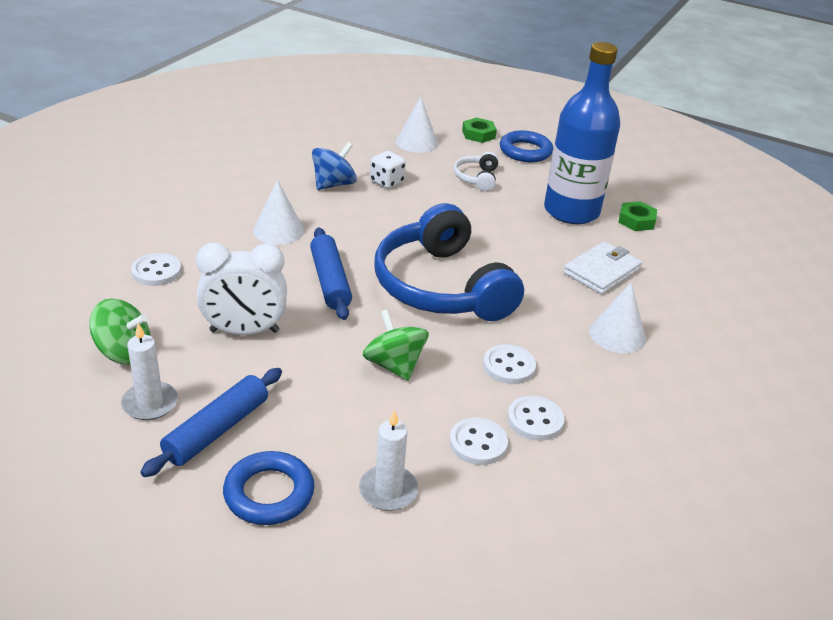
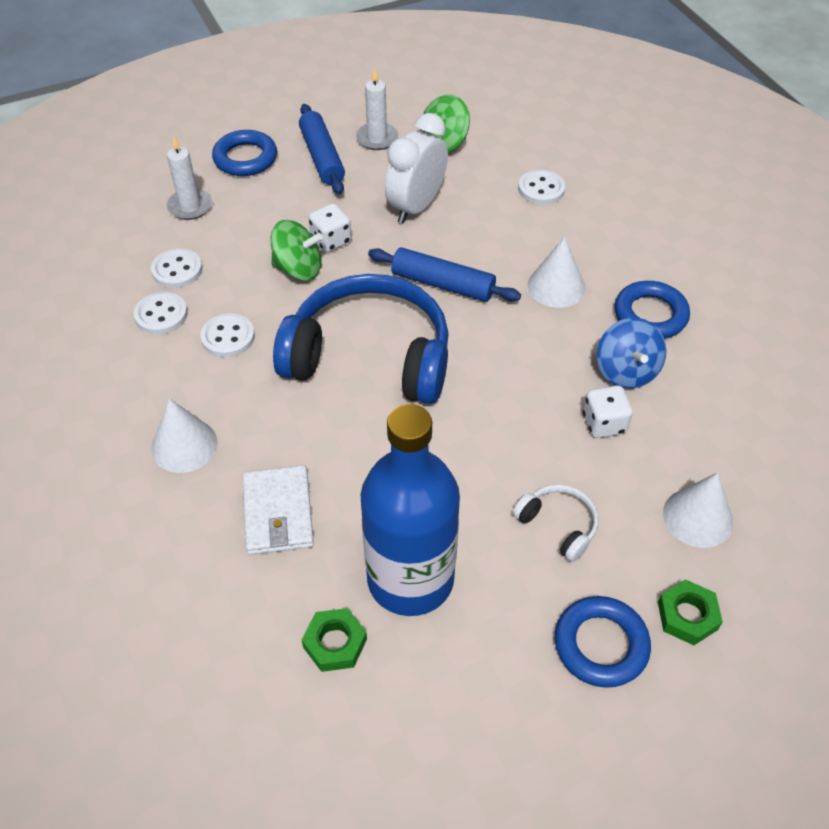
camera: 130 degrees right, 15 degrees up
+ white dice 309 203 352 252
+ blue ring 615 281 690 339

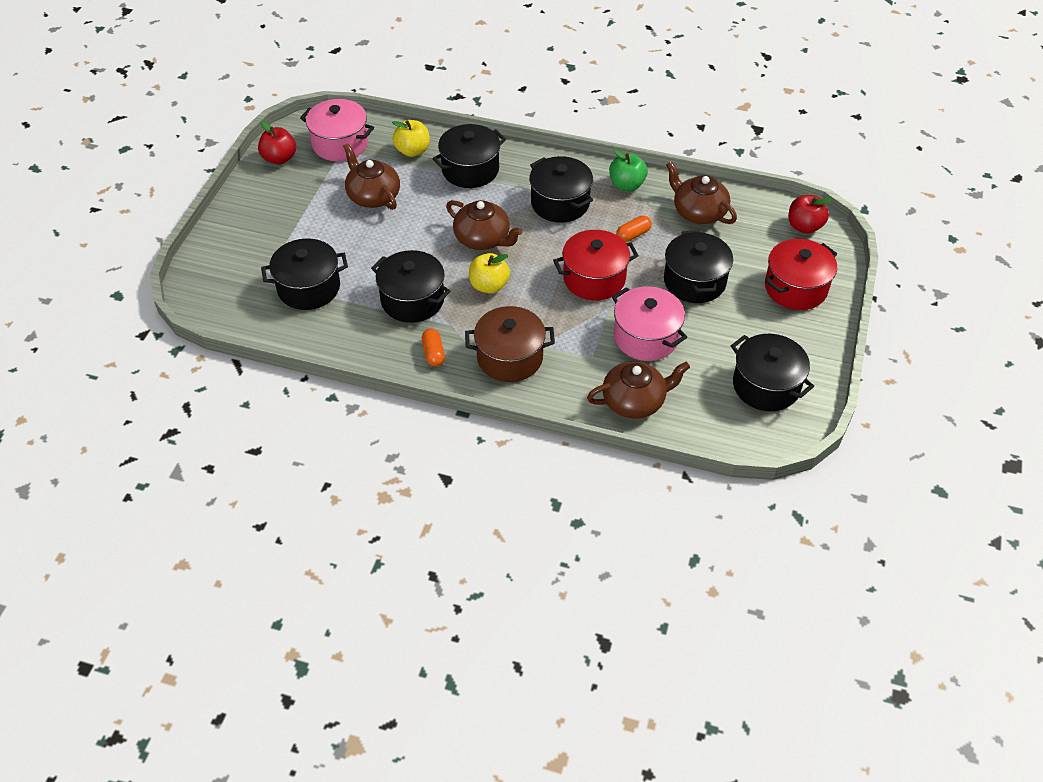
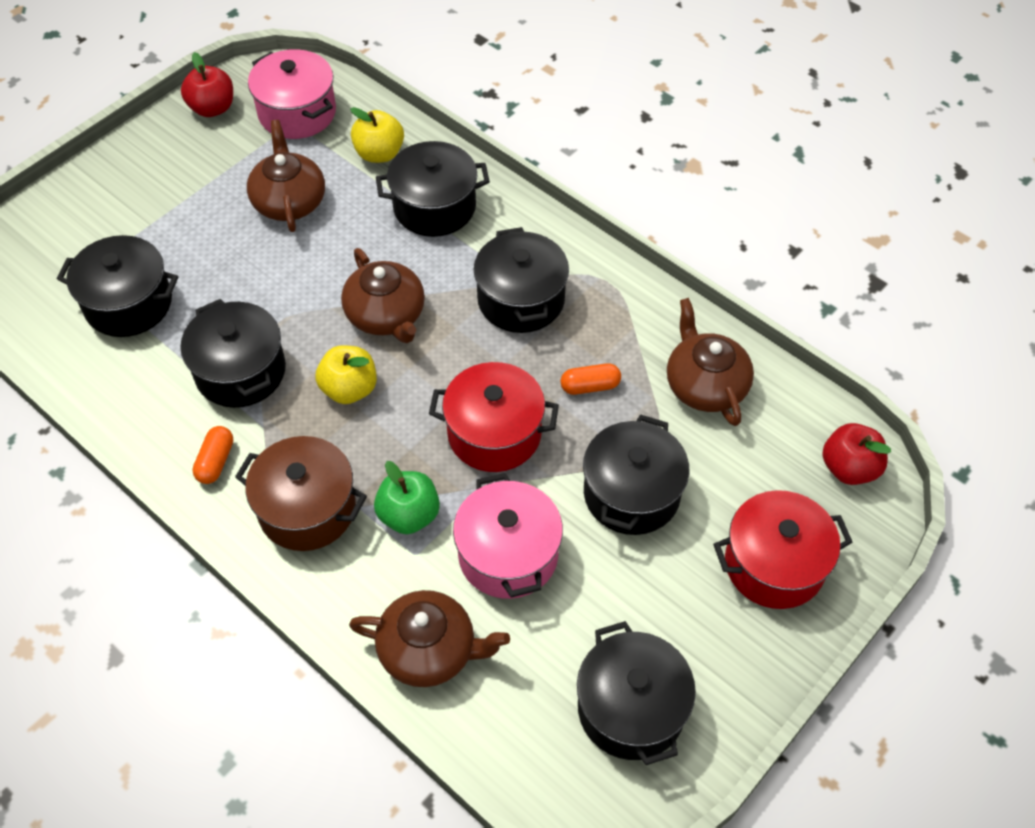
camera: 25 degrees right, 5 degrees up
~ green apple 609 149 648 191 to 374 461 440 534

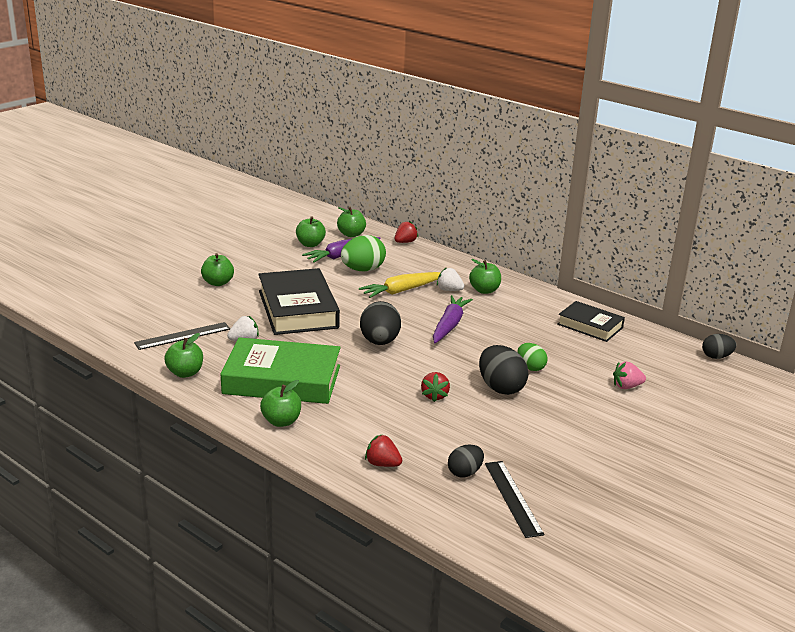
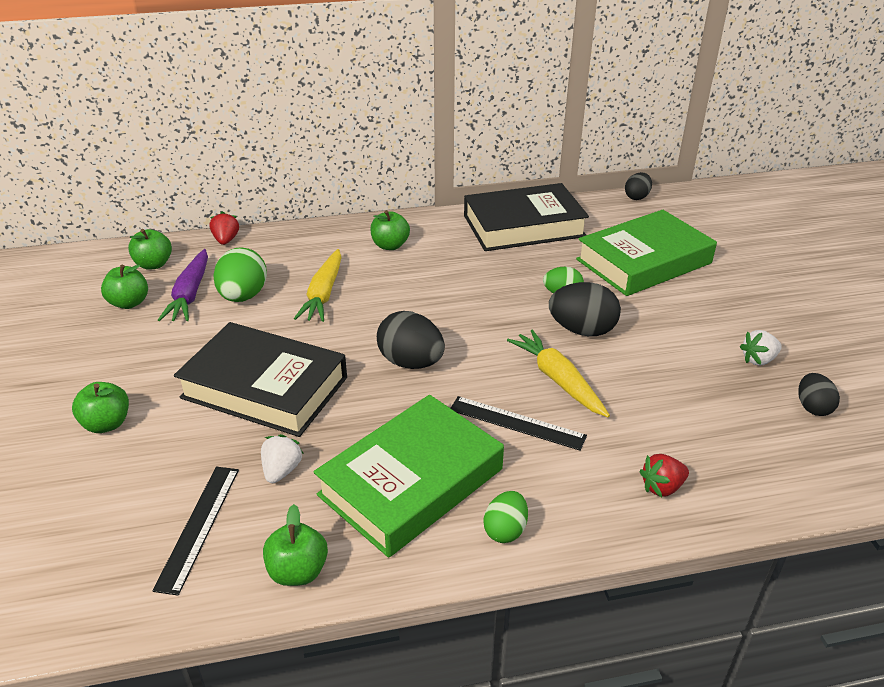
camera: 50 degrees left, 10 degrees up
~ black ruler 485 461 544 538 to 451 396 587 451
~ black book 557 301 625 342 = 464 183 589 251 x1.72
~ green apple 260 380 301 427 to green egg 484 491 528 543
~ red strawberry 421 372 450 402 to yellow carrot 507 329 610 417
~ pink strawberry 613 362 646 389 to green book 576 209 717 296
~ white strawberry 437 267 465 291 to 740 330 782 366
~ black egg 448 444 484 478 to 798 373 840 416
- purple carrot 433 295 473 343

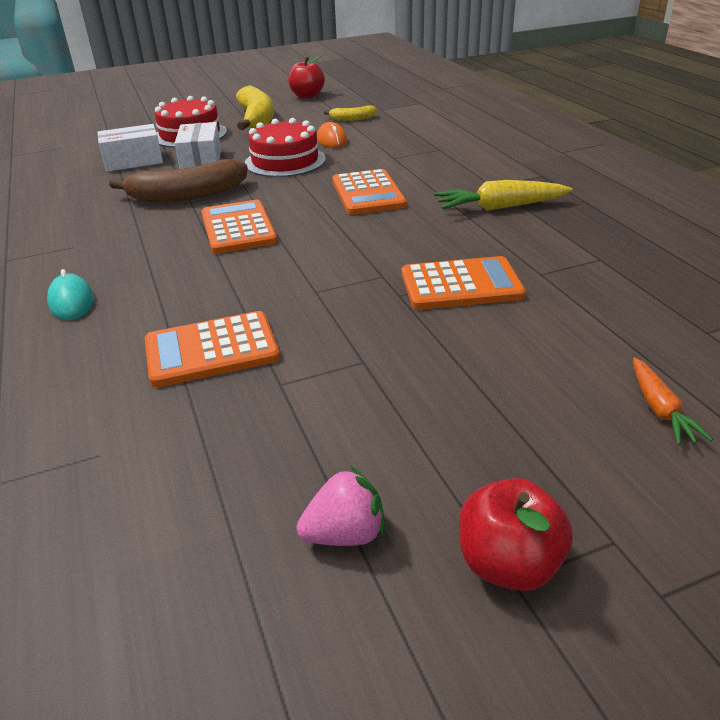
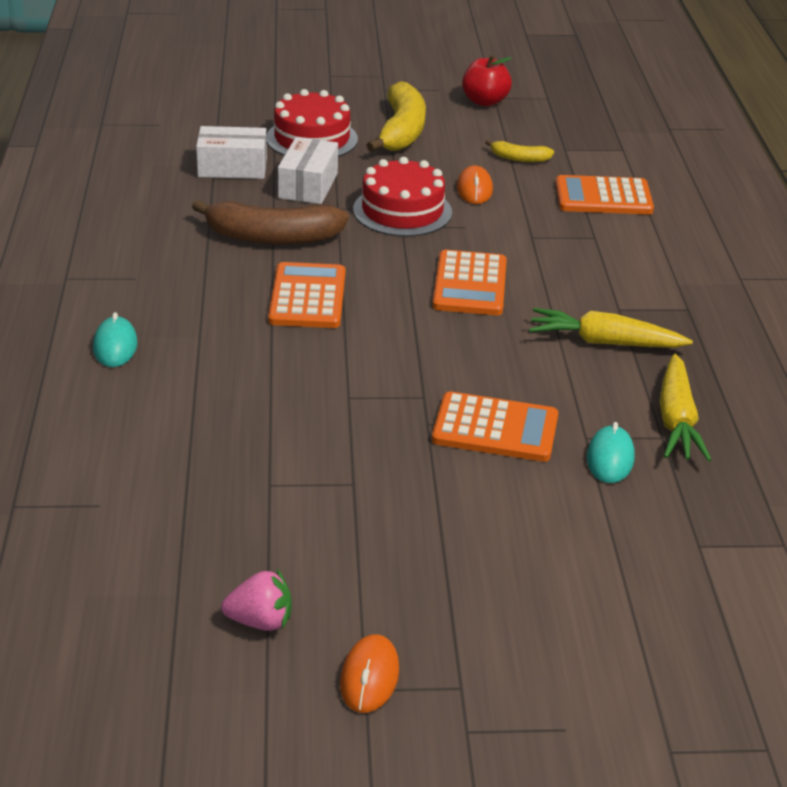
camera: 15 degrees right, 0 degrees up
~ red apple 459 478 573 591 to orange mouse 340 634 399 713
~ orange calculator 145 311 280 387 to 555 175 654 214
+ turquoise mouse 587 422 635 483
+ yellow carrot 659 354 711 461
- orange carrot 633 358 713 445

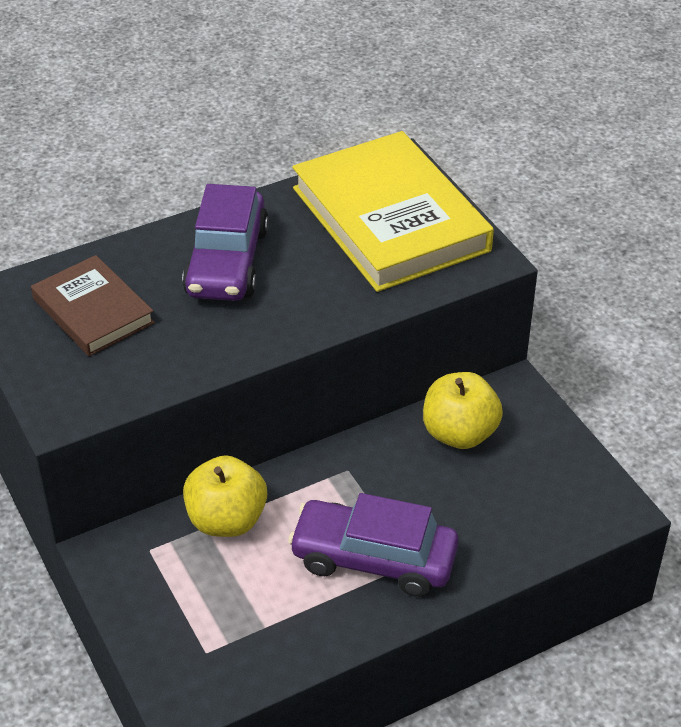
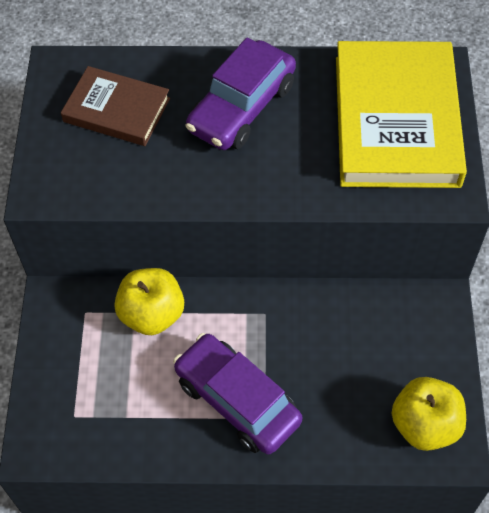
camera: 30 degrees right, 15 degrees up
~ brown book 31 255 155 356 = 61 66 170 146 60 degrees counterclockwise
~ yellow apple 423 372 503 449 to 391 377 466 451

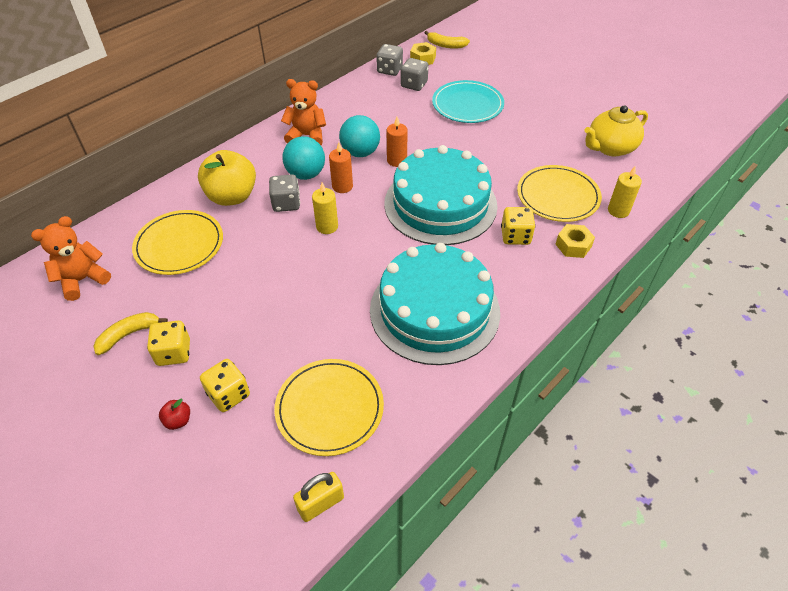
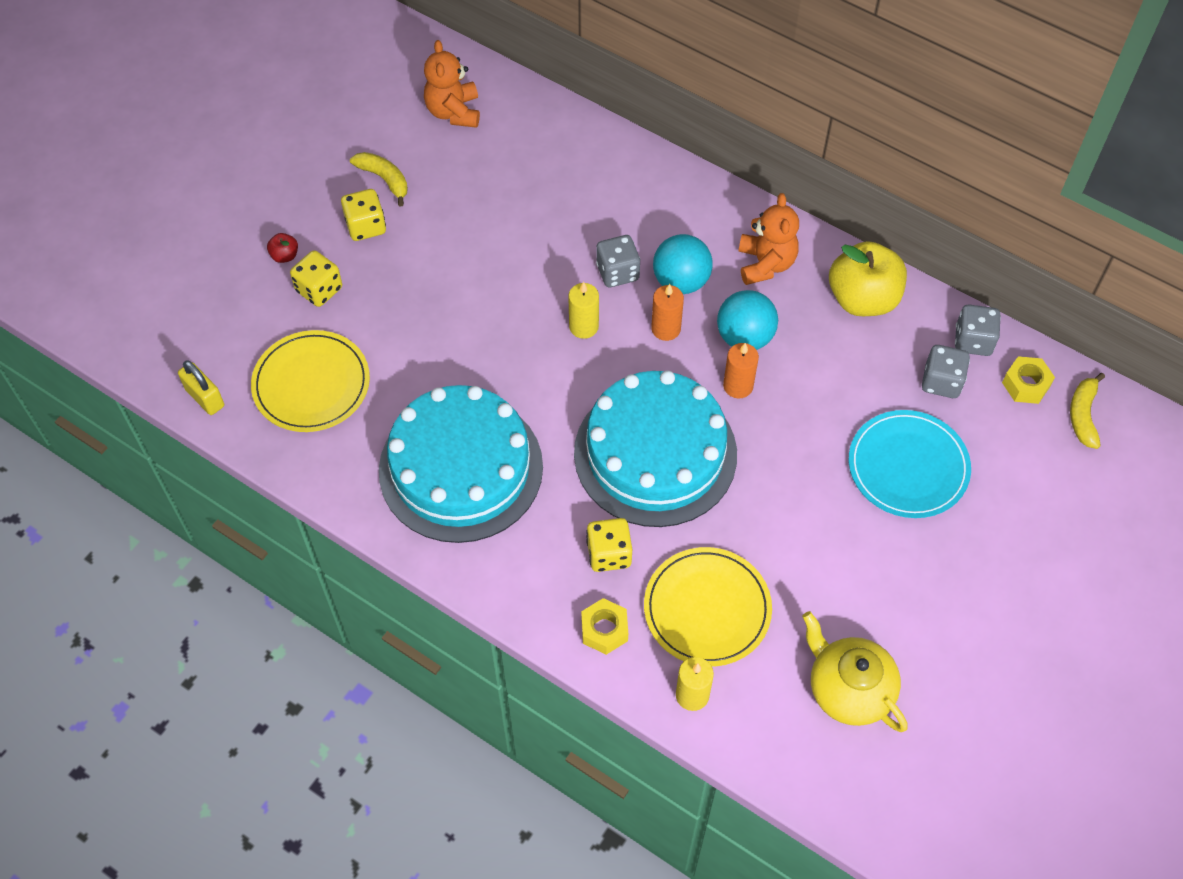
camera: 80 degrees right, 10 degrees up
~ orange teddy bear 31 216 111 301 = 424 40 480 128 135 degrees counterclockwise
~ yellow apple 198 150 256 206 to 829 241 907 316
- yellow plate 132 210 223 275

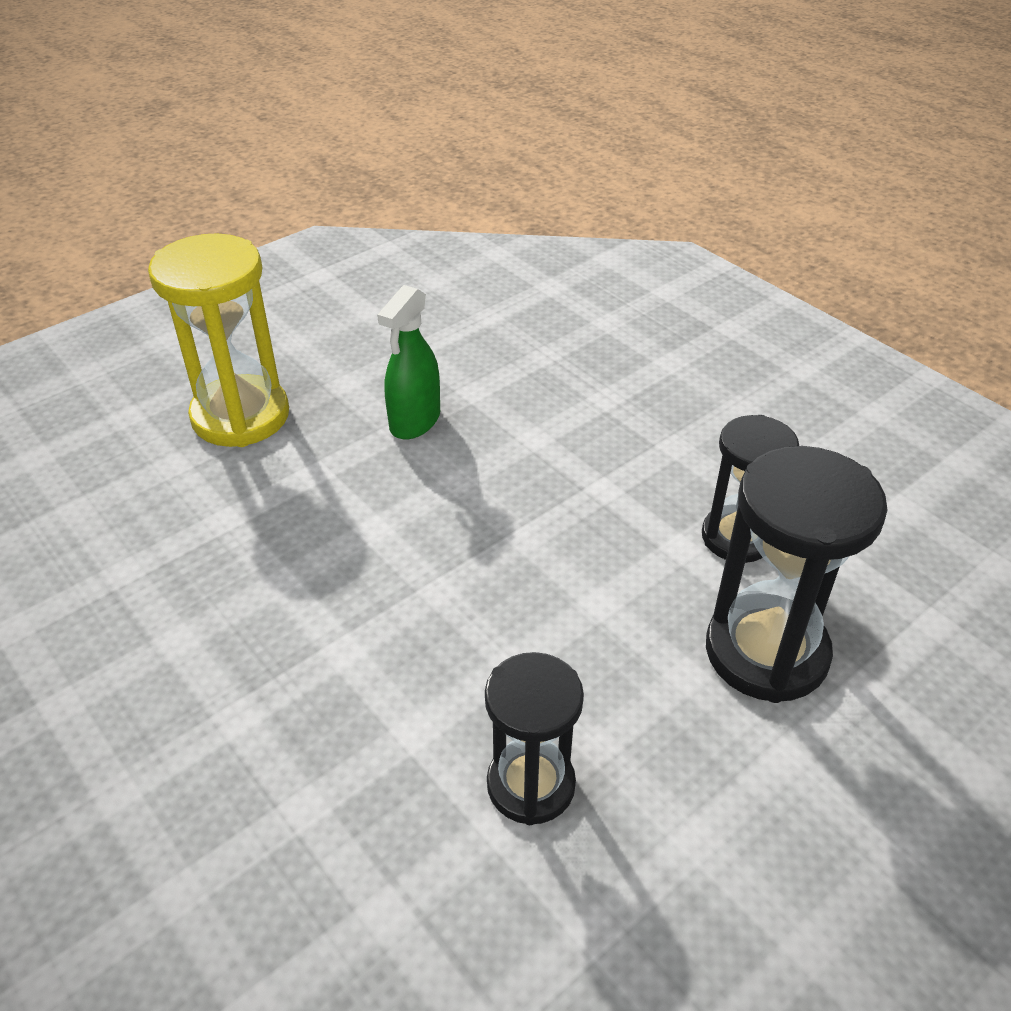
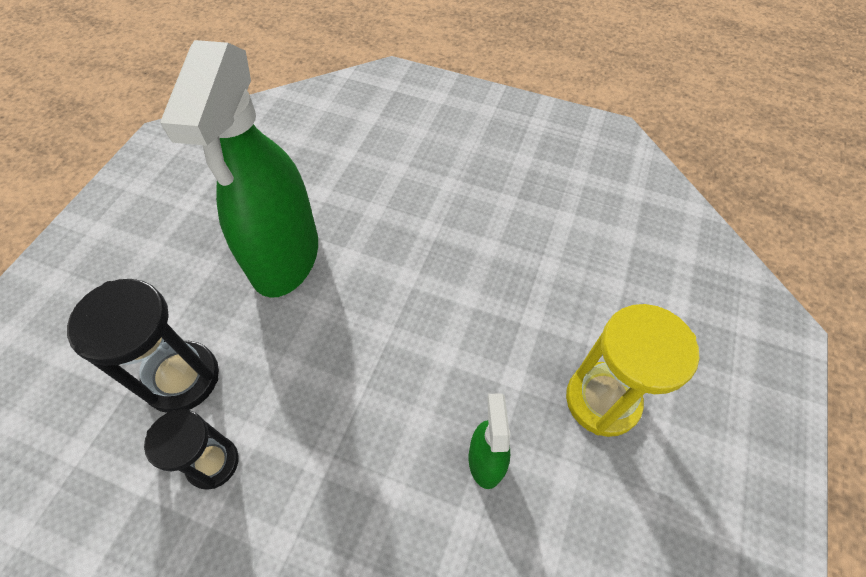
camera: 150 degrees right, 15 degrees up
~ black hourglass 485 652 584 825 to green spray bottle 160 40 318 298

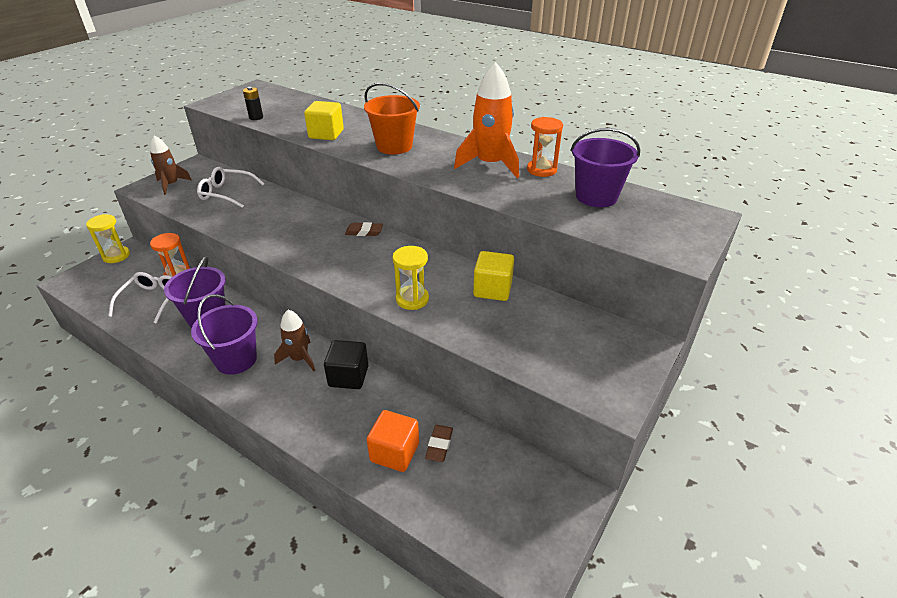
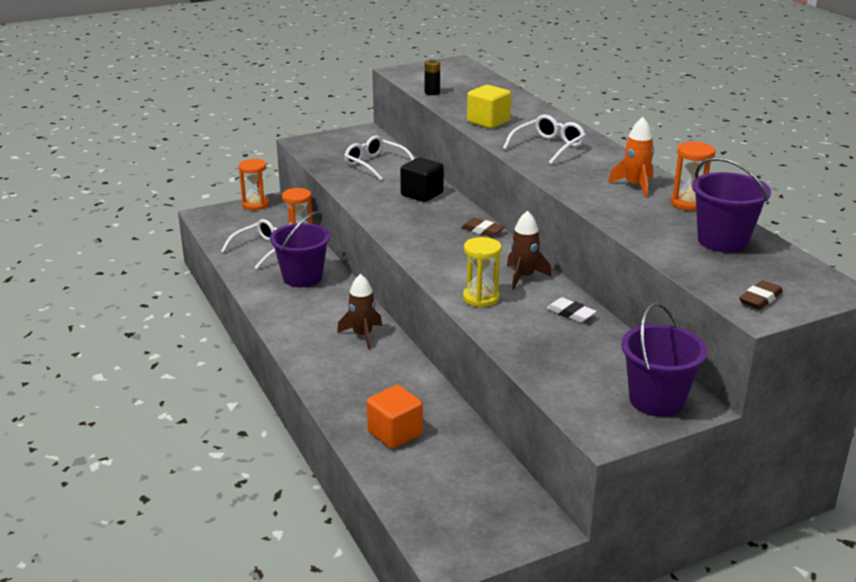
camera: 30 degrees right, 10 degrees down
~ yellow hourglass 86 214 130 263 to orange hourglass 239 159 269 210
~ black cube 324 340 368 389 to 400 157 444 202
~ orange bucket 364 83 420 154 to white glasses 503 115 586 165
~ brown rocket 150 135 192 195 to 507 210 552 289
~ yellow cube 473 251 514 301 to white eraser 547 297 597 323
~ orange rocket 454 62 519 178 = 608 117 654 197 x0.62
~ purple bucket 191 294 258 375 to 621 303 707 417
~ brown eraser 425 425 453 462 to 739 280 783 310

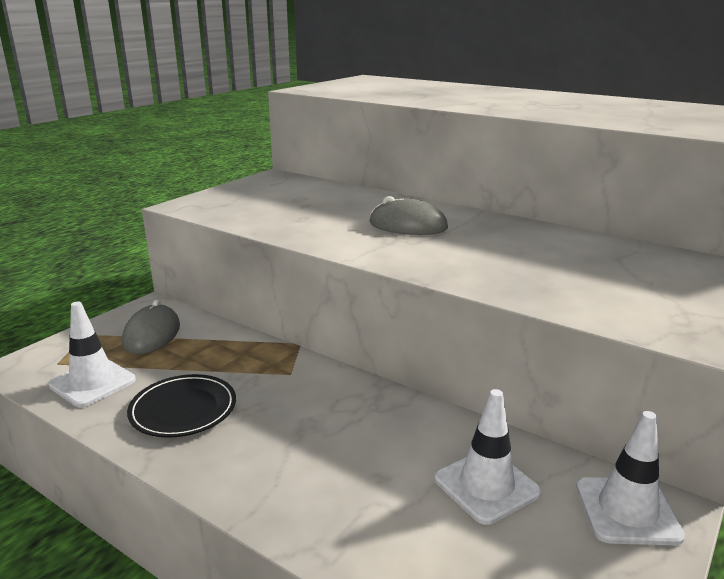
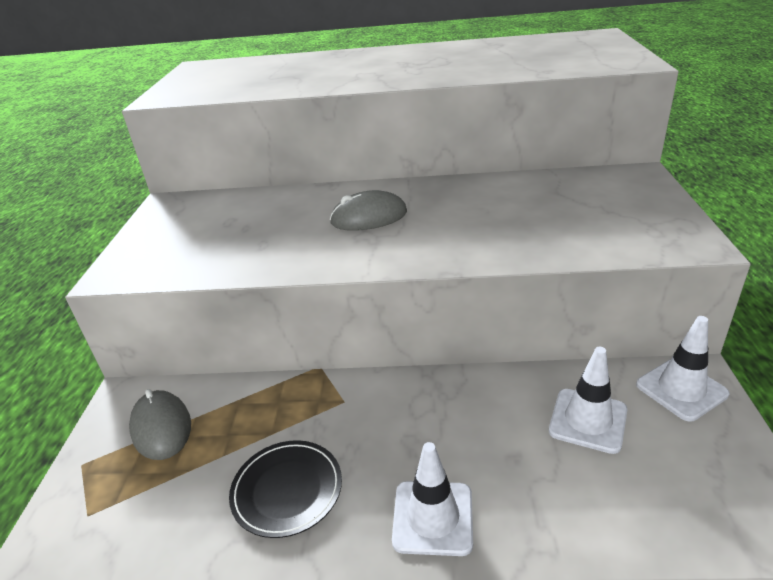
camera: 30 degrees left, 10 degrees up
~ white traffic cone 48 302 136 407 to 392 442 473 556

